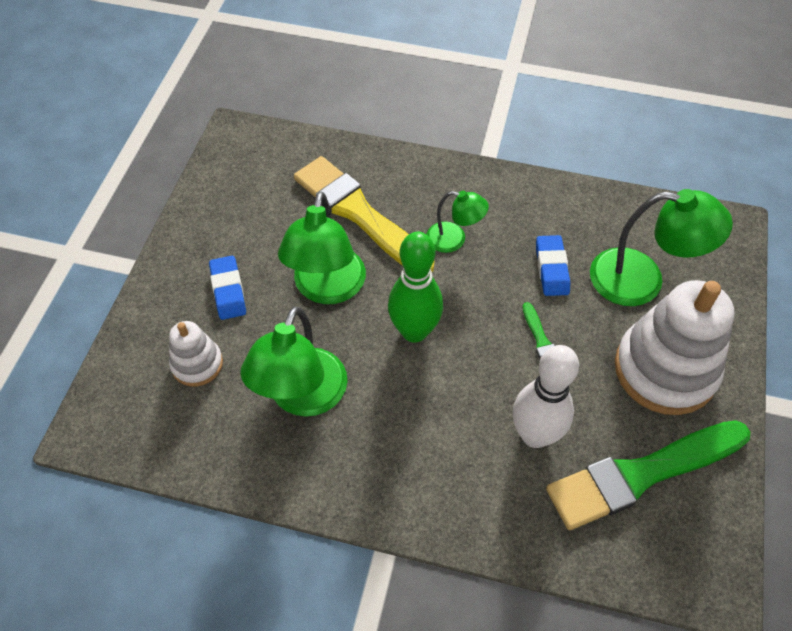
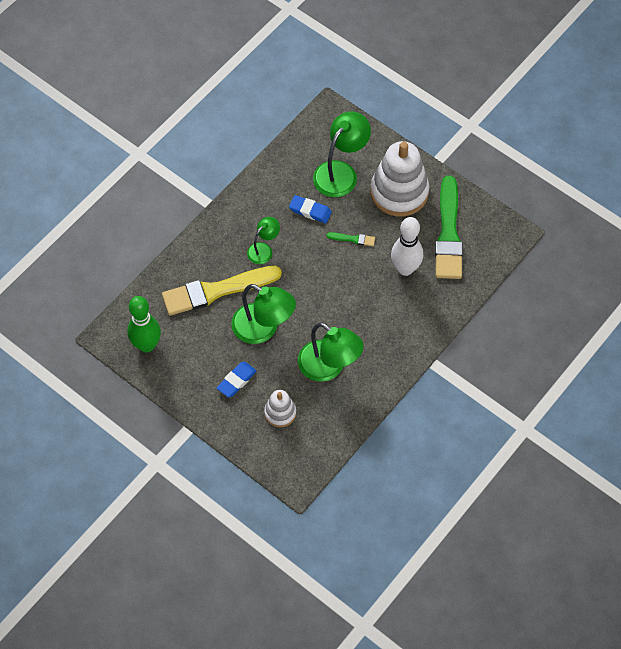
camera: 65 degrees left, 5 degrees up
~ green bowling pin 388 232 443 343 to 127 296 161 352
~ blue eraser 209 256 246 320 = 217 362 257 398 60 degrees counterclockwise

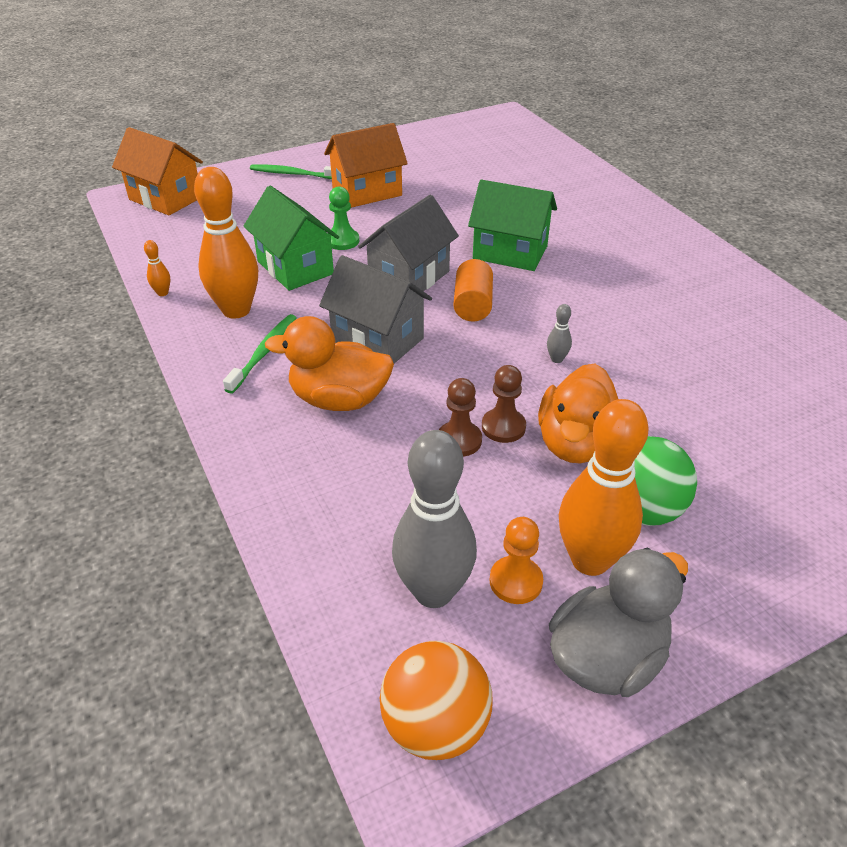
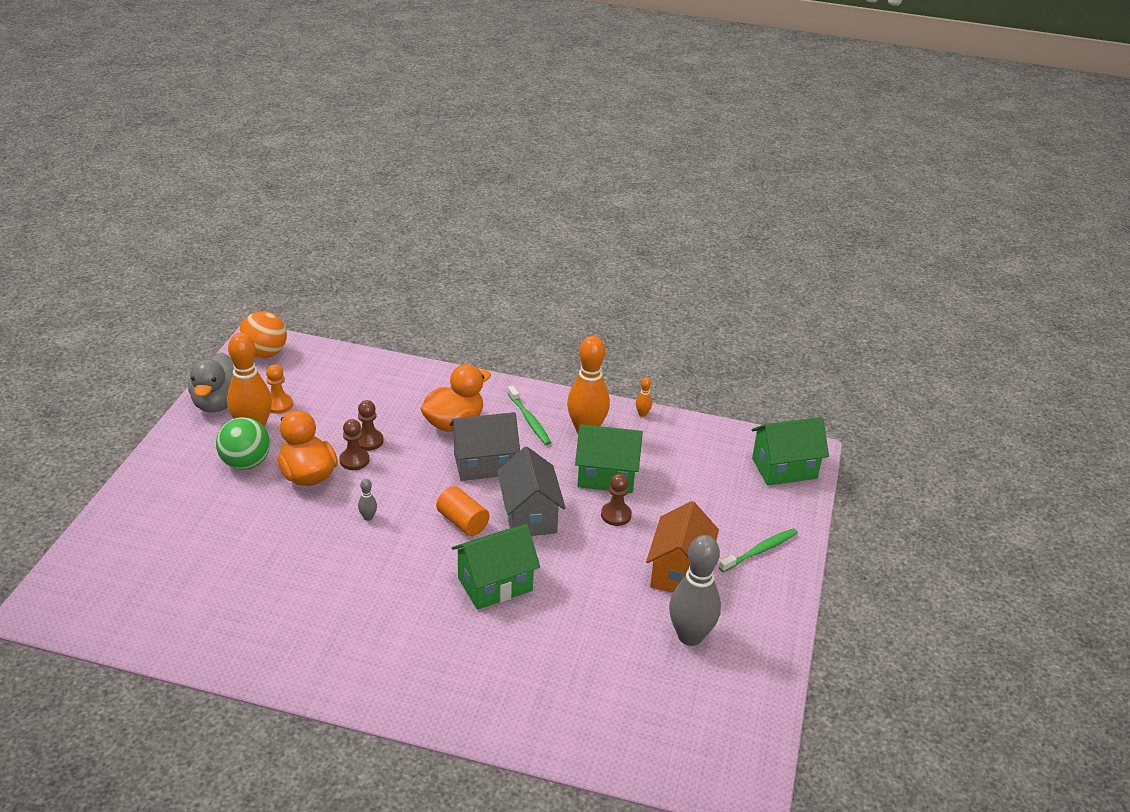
camera: 130 degrees right, 5 degrees down
~ green pawn 328 186 359 250 to brown pawn 601 473 632 526
~ grey bowling pin 392 430 477 608 to 669 535 721 646
~ orange house 112 127 203 215 to green house 752 417 829 486

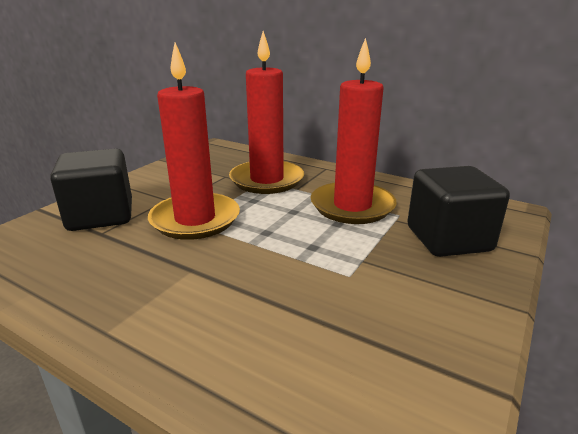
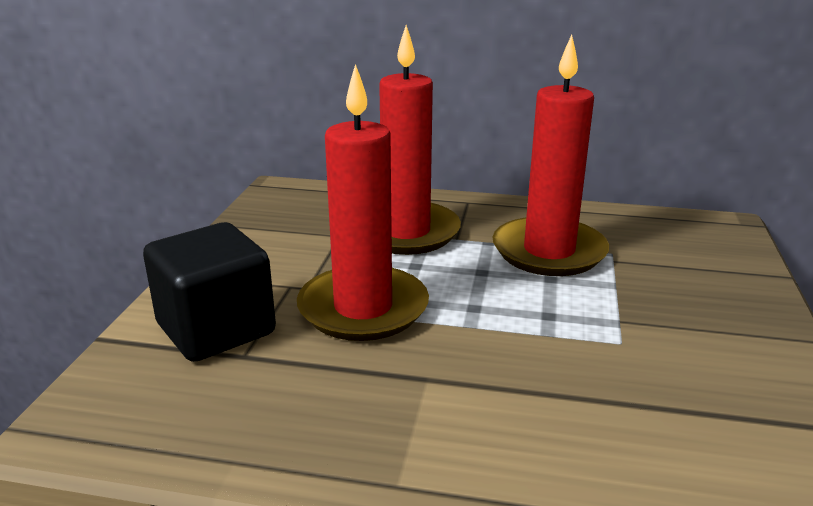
camera: 20 degrees left, 0 degrees up
- black cube 407 166 510 257

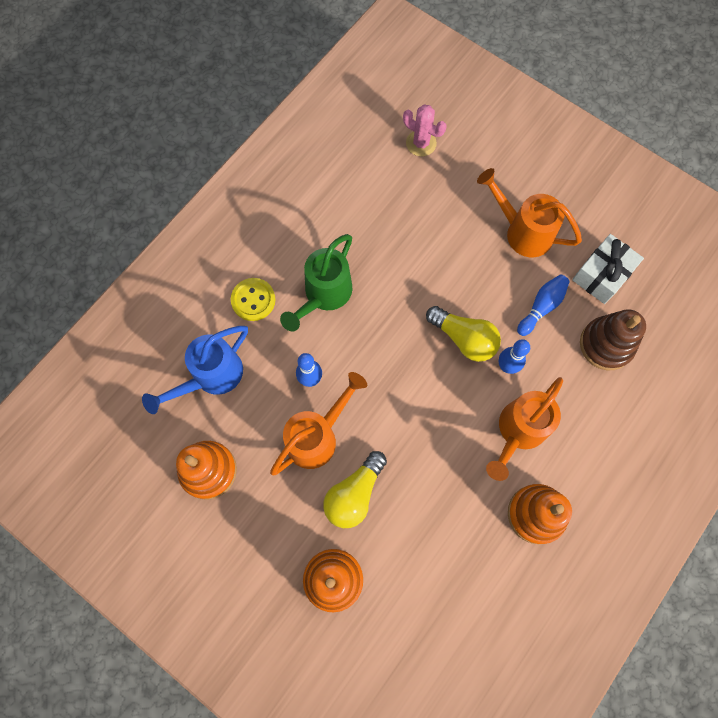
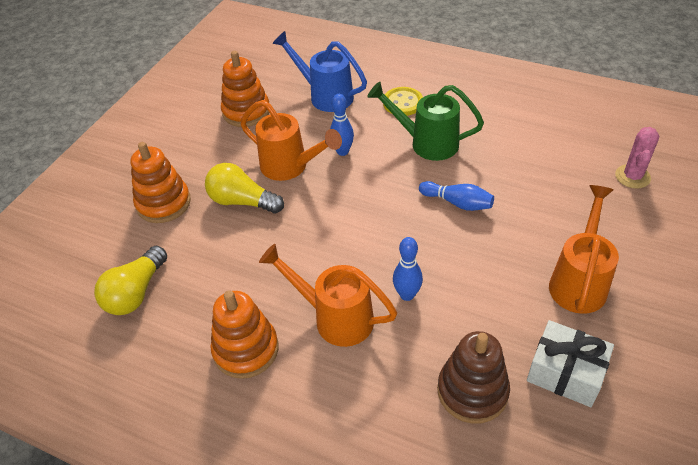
camera: 80 degrees right, 25 degrees down
~ yellow light bulb 426 306 501 362 to 94 246 167 315
~ blue bowling pin 517 274 570 336 to 419 181 494 211

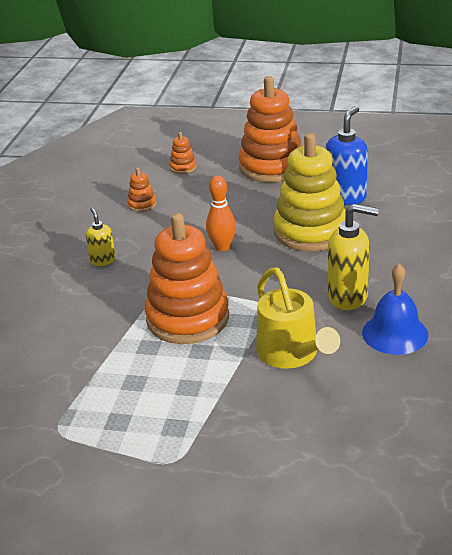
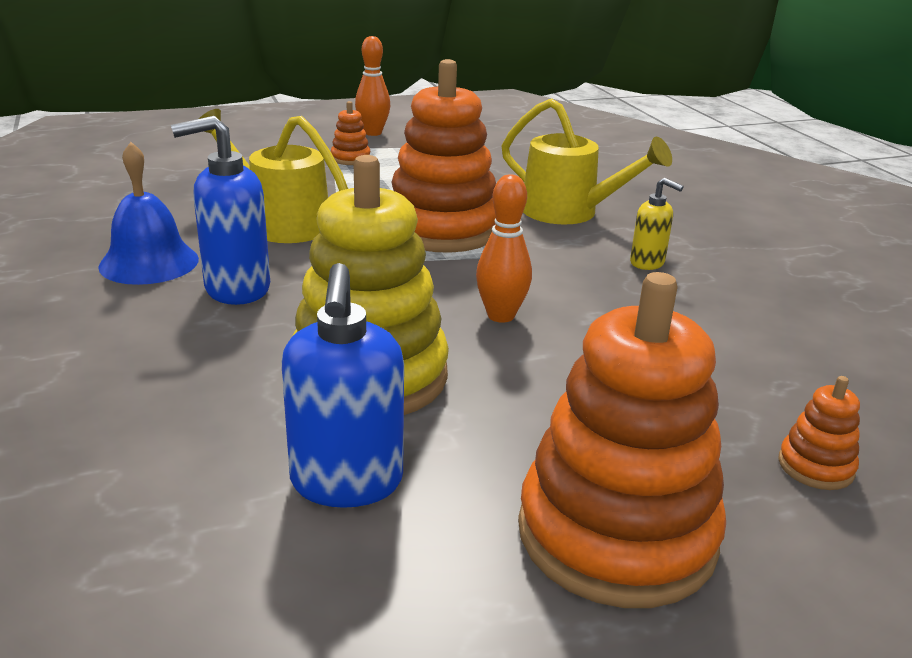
camera: 145 degrees right, 5 degrees down
~ yellow soap dispenser 328 204 379 310 to blue soap dispenser 171 116 270 305
~ orange stacking toy 127 167 156 212 to 331 101 370 165
+ orange bowling pin 355 36 390 136
+ yellow watering can 502 98 672 224

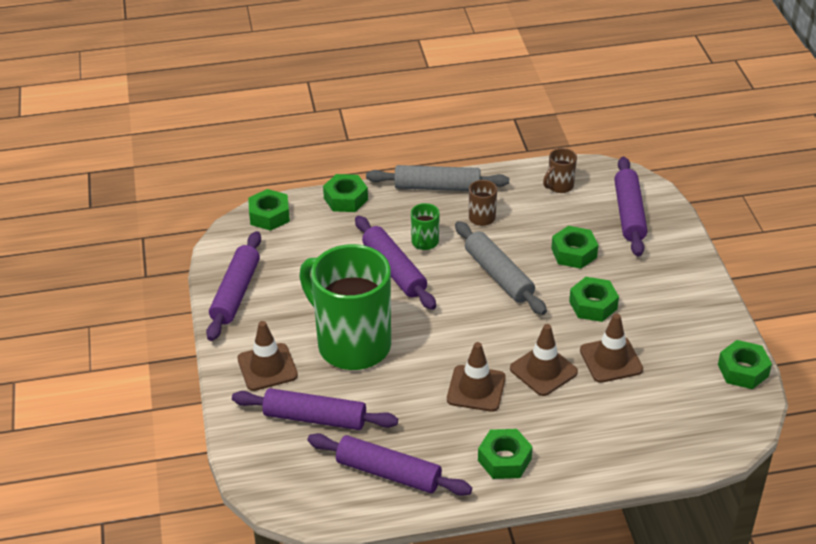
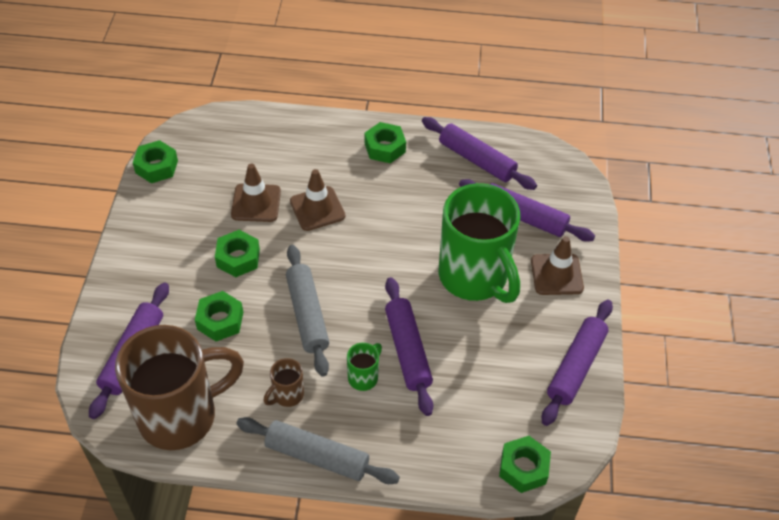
camera: 165 degrees left, 10 degrees up
~ brown mug 543 148 577 193 = 115 325 244 450 x2.47
- green nut 323 174 368 212
- brown traffic cone 447 342 506 412

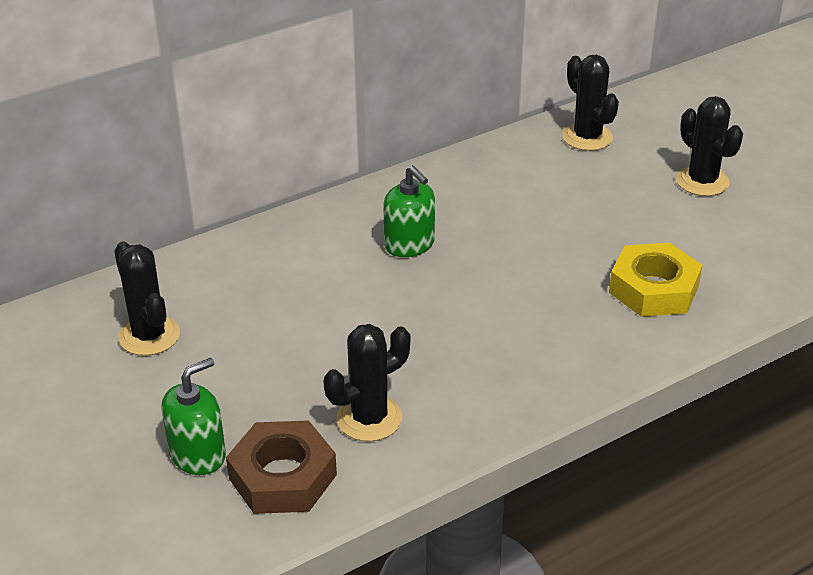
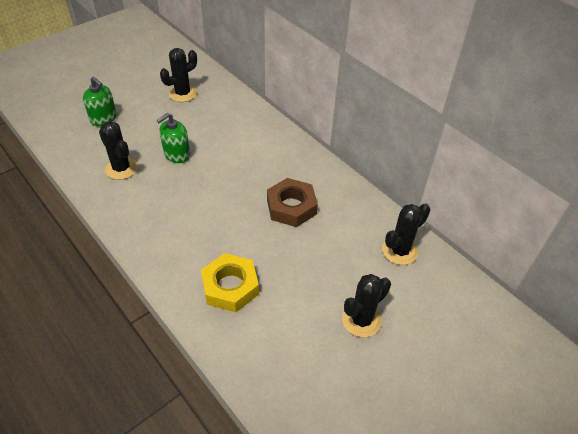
camera: 80 degrees right, 10 degrees up
~ green soap dispenser 383 165 435 257 to 157 113 190 163
~ brown nut 226 420 337 514 to 267 178 318 227

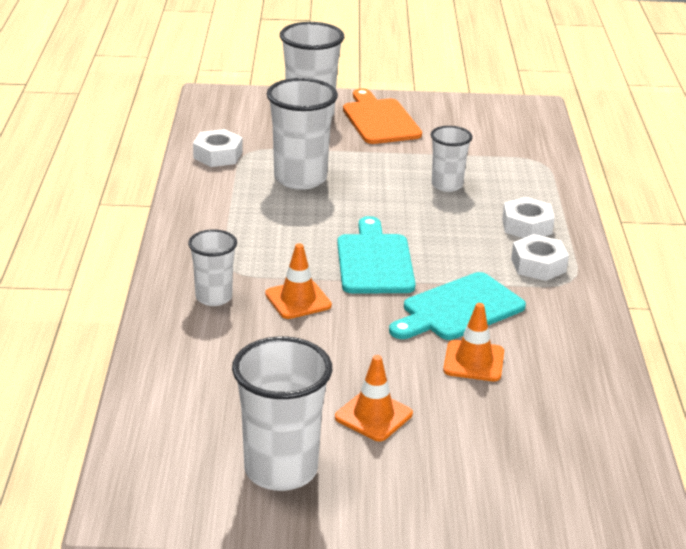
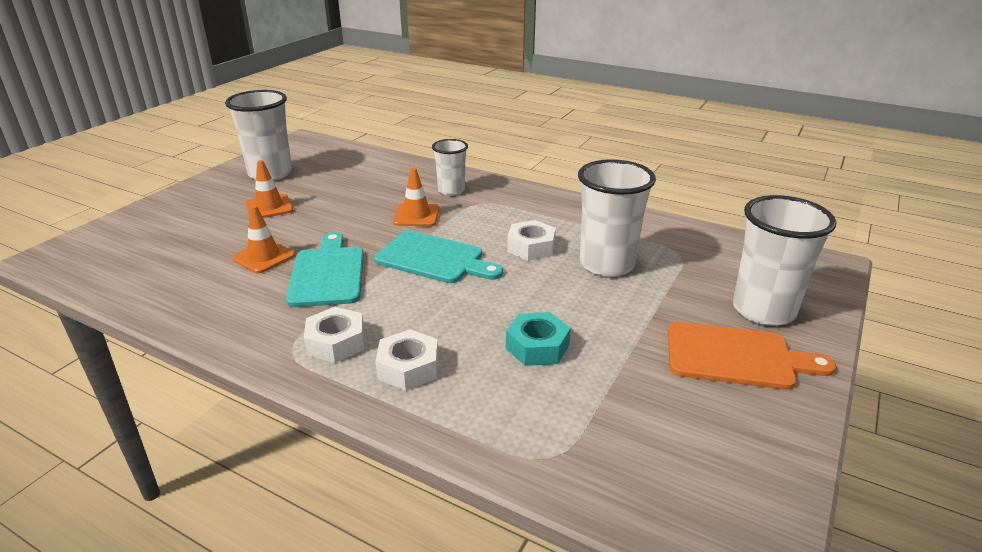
camera: 120 degrees right, 0 degrees up
~ white cup 431 126 472 192 to turquoise nut 506 312 571 366
~ white nut 193 129 242 167 to 507 220 556 261

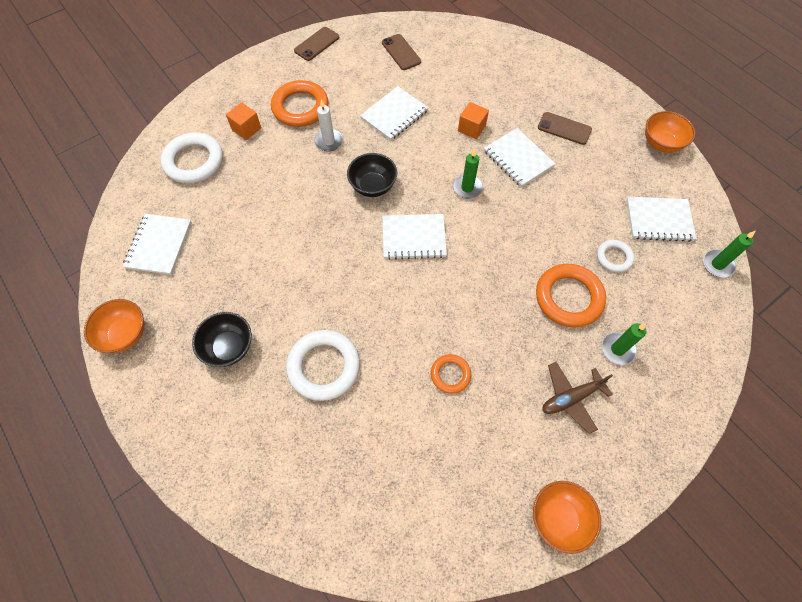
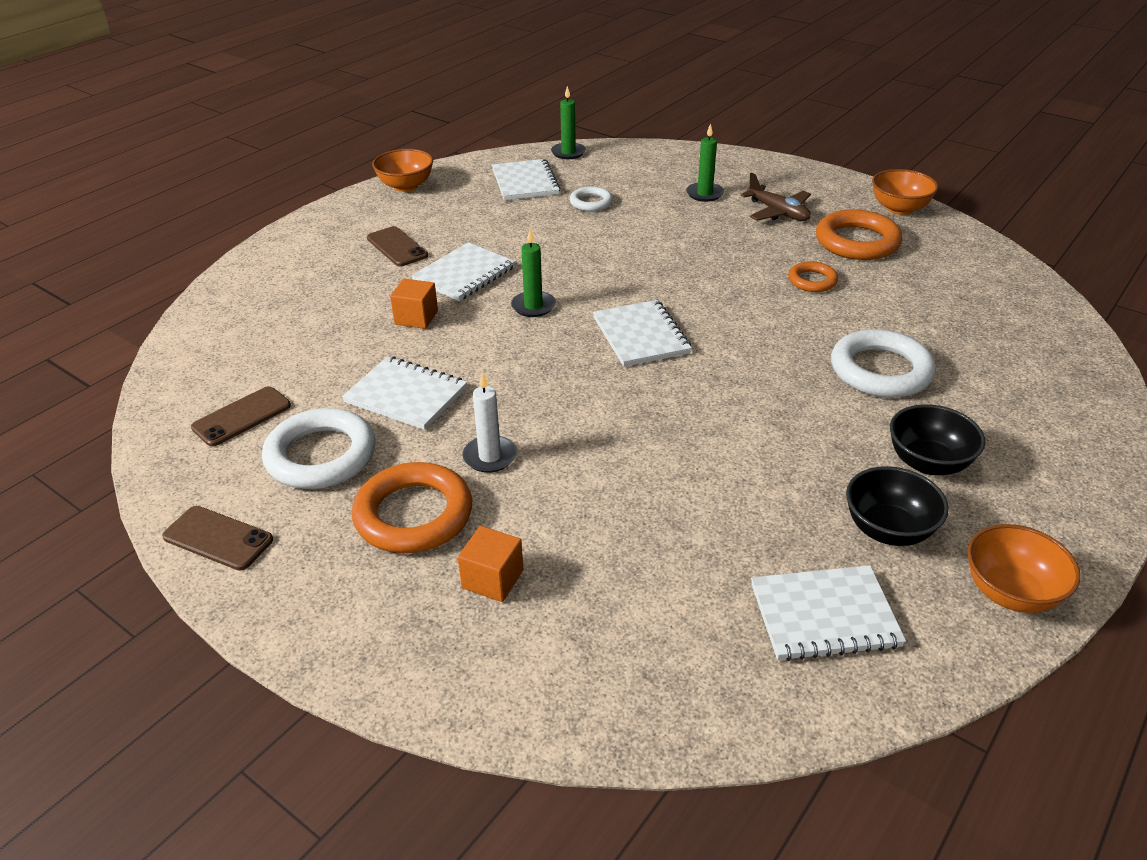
camera: 105 degrees left, 25 degrees down
~ white ring 161 132 223 184 to 262 408 376 489
~ brown phone 538 112 592 145 = 367 226 428 267 45 degrees counterclockwise
~ orange ring 536 264 606 327 to 816 209 903 260
~ black bowl 347 153 397 197 to 846 466 949 546

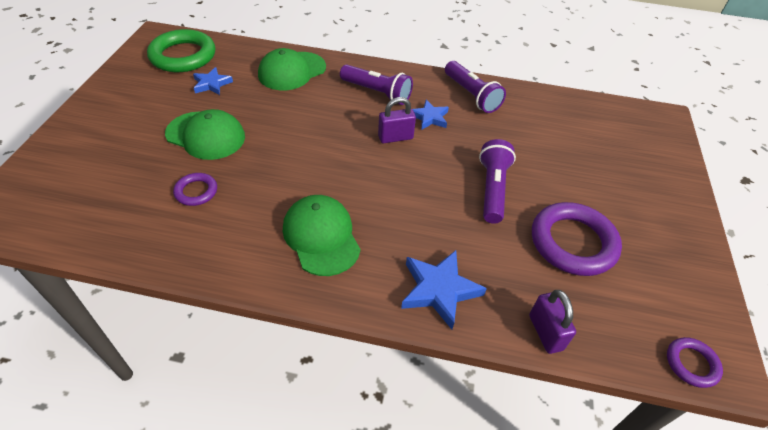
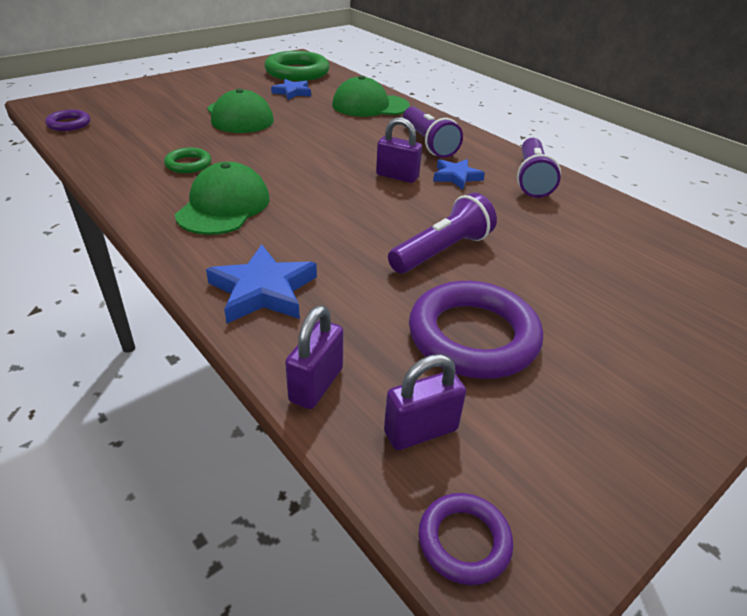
camera: 40 degrees right, 10 degrees down
~ purple ring 173 173 217 206 to 45 110 90 131
+ green ring 164 148 211 173
+ purple padlock 384 354 466 450

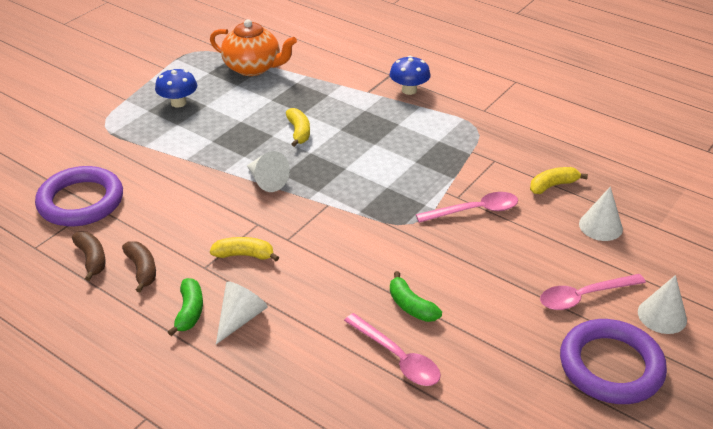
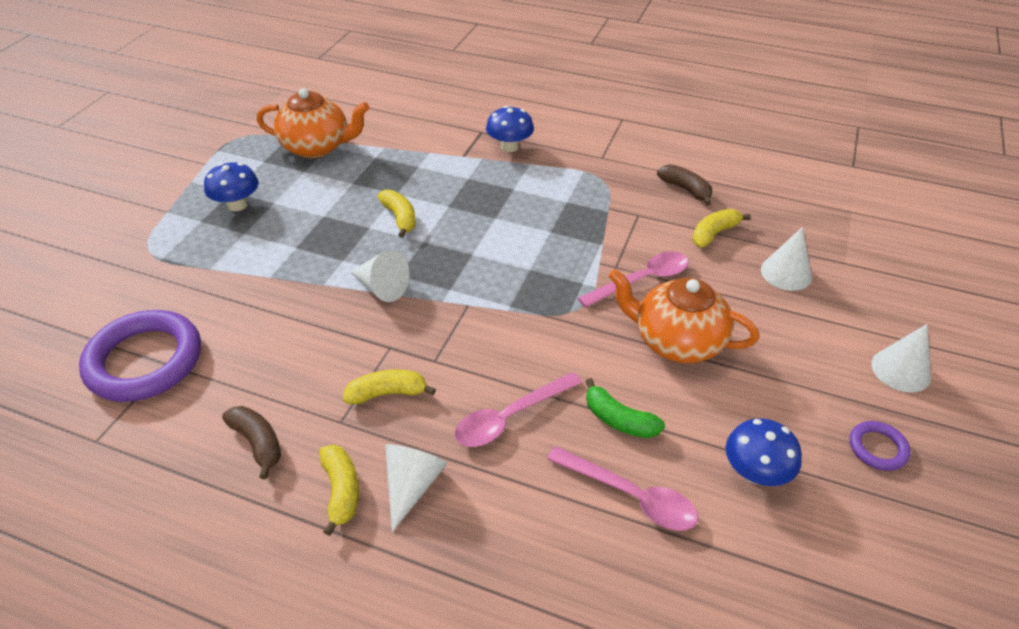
camera: 15 degrees left, 5 degrees up
~ green banana 168 278 203 336 to yellow banana 319 445 359 536
~ pink spoon 540 274 646 310 to 455 372 582 447
+ orange teapot 609 269 759 363
~ brown banana 72 232 106 281 to 657 164 712 205
+ blue mushroom 726 418 802 486
~ purple ring 560 319 667 404 = 850 421 911 471 x0.46

